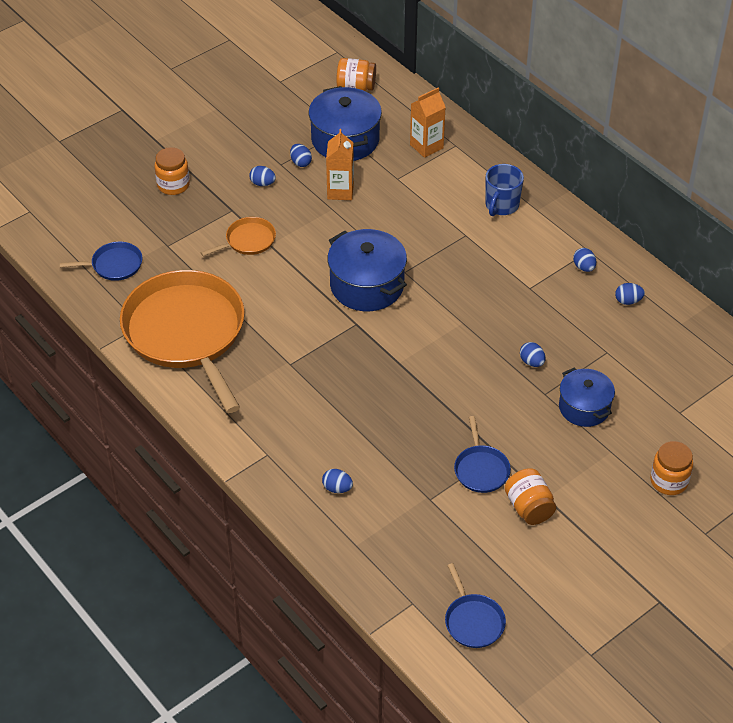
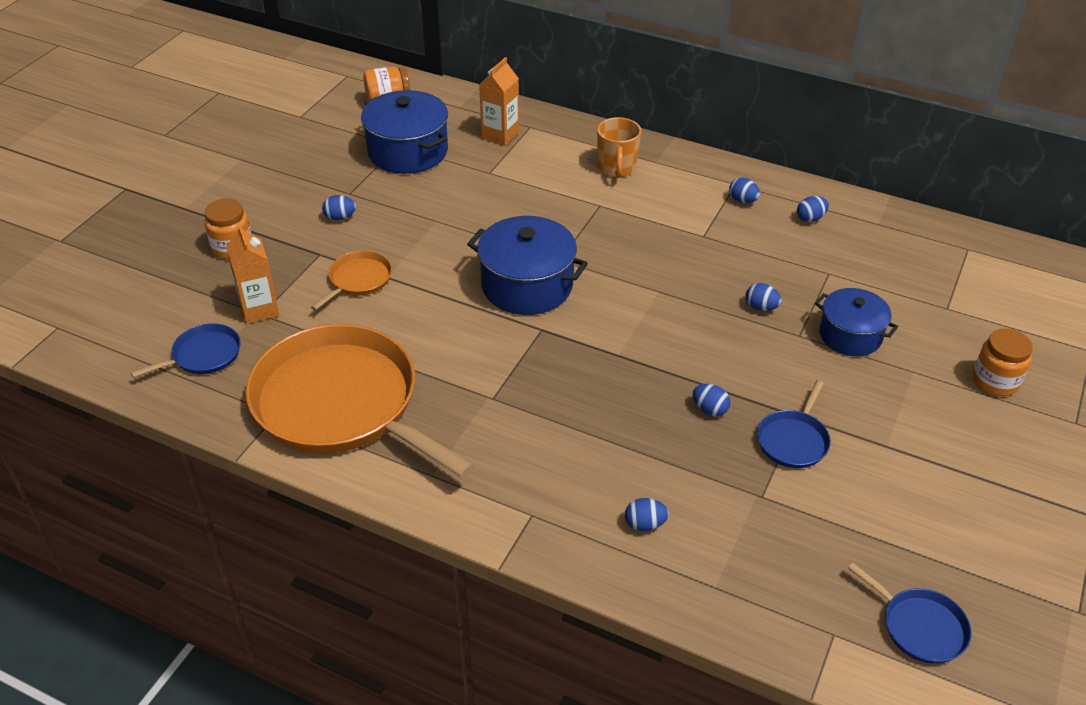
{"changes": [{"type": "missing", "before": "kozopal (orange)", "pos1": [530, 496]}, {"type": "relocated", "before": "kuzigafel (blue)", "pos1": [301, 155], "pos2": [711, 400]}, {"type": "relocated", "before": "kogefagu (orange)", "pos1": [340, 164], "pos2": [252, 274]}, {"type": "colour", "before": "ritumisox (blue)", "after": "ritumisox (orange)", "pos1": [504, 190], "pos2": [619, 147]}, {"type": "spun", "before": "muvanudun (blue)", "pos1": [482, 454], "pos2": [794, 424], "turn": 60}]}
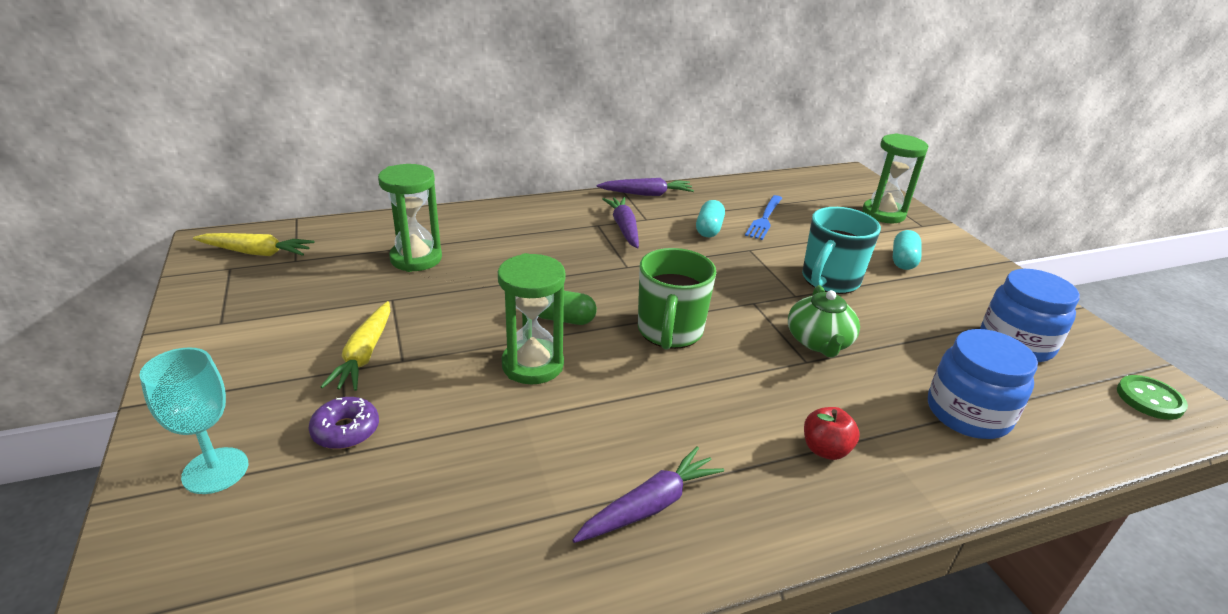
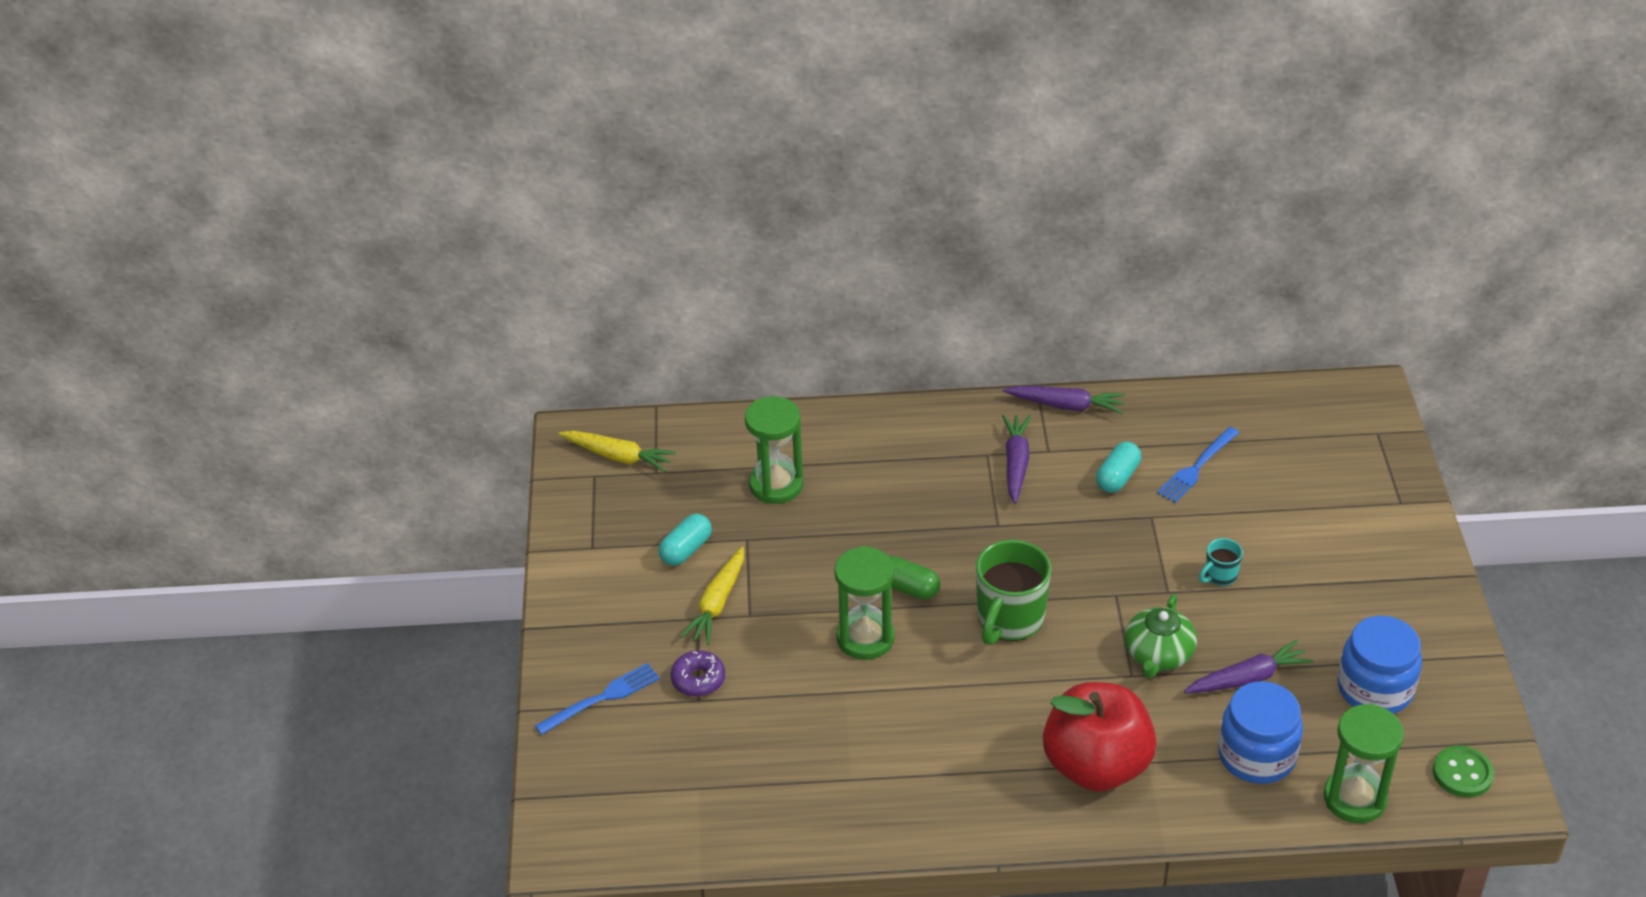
{"changes": [{"type": "relocated", "before": "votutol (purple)", "pos1": [648, 495], "pos2": [1248, 666]}, {"type": "relocated", "before": "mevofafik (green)", "pos1": [895, 178], "pos2": [1364, 763]}, {"type": "relocated", "before": "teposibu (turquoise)", "pos1": [907, 250], "pos2": [685, 540]}, {"type": "exchanged", "before": "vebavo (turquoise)", "after": "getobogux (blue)", "pos1": [194, 420], "pos2": [597, 699]}, {"type": "size", "before": "ritumisox (turquoise)", "pos1": [841, 250], "pos2": [1221, 562], "scale": 0.49}, {"type": "size", "before": "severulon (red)", "pos1": [832, 433], "pos2": [1100, 737], "scale": 2.36}]}
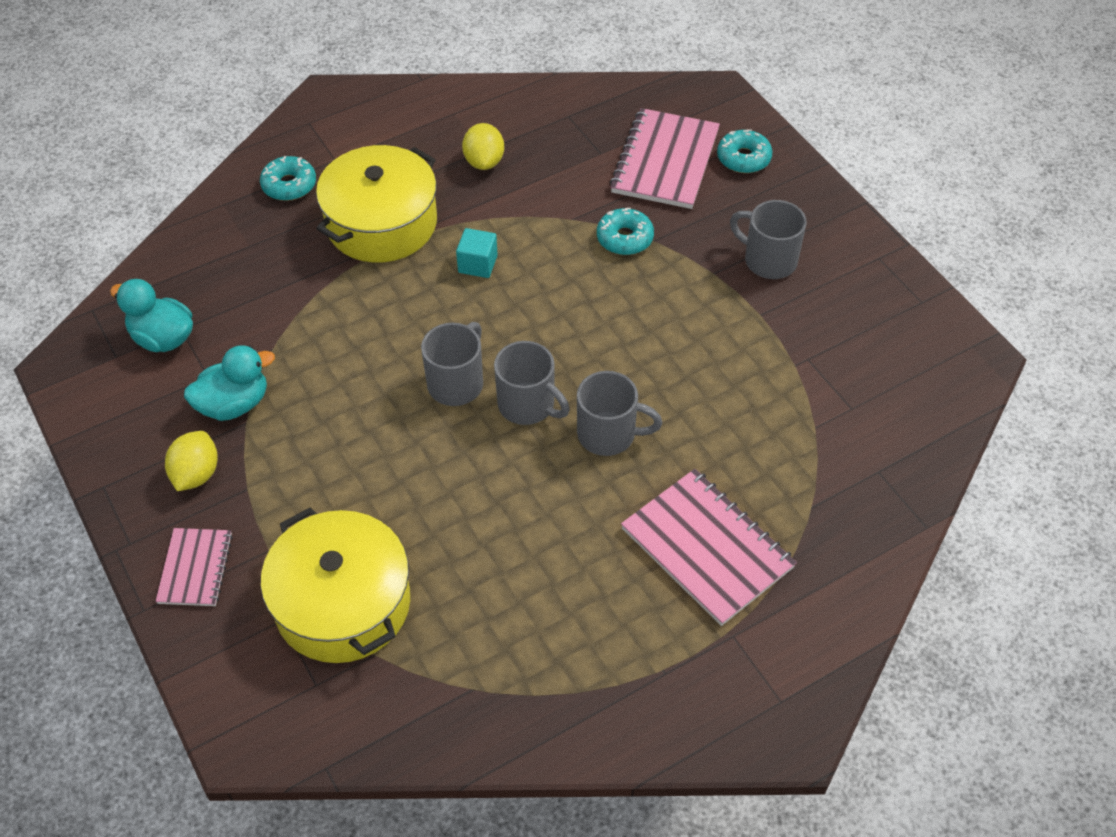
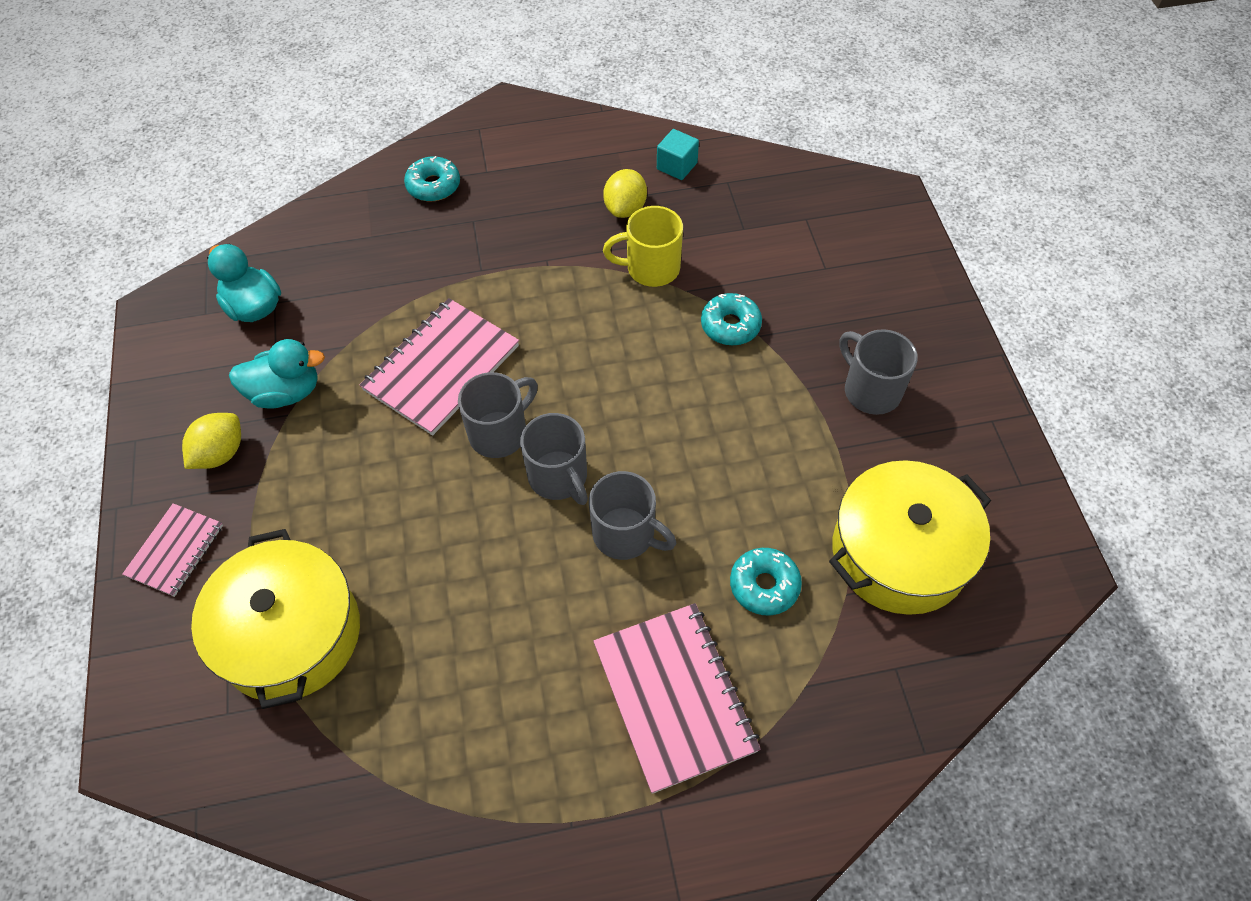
{"changes": [{"type": "appeared", "after": "ritumisox (yellow)", "pos2": [643, 246]}, {"type": "relocated", "before": "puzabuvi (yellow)", "pos1": [376, 204], "pos2": [910, 537]}, {"type": "relocated", "before": "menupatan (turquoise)", "pos1": [477, 253], "pos2": [678, 154]}, {"type": "relocated", "before": "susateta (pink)", "pos1": [665, 158], "pos2": [439, 367]}, {"type": "relocated", "before": "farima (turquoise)", "pos1": [744, 151], "pos2": [766, 581]}]}
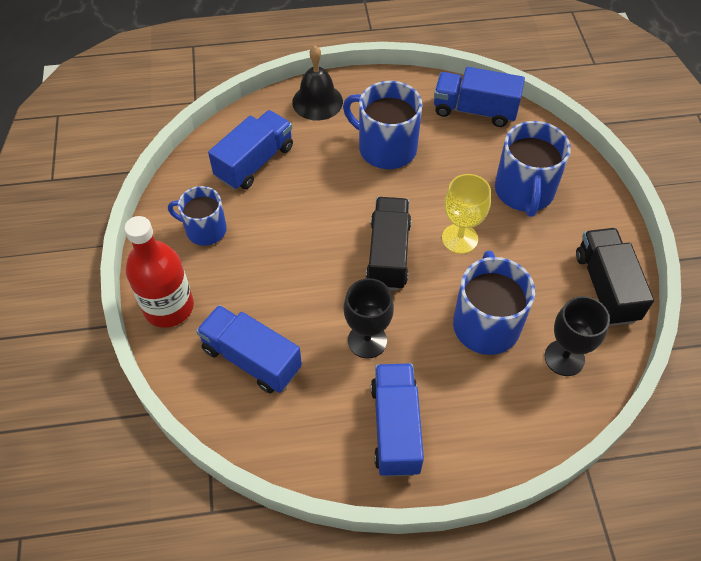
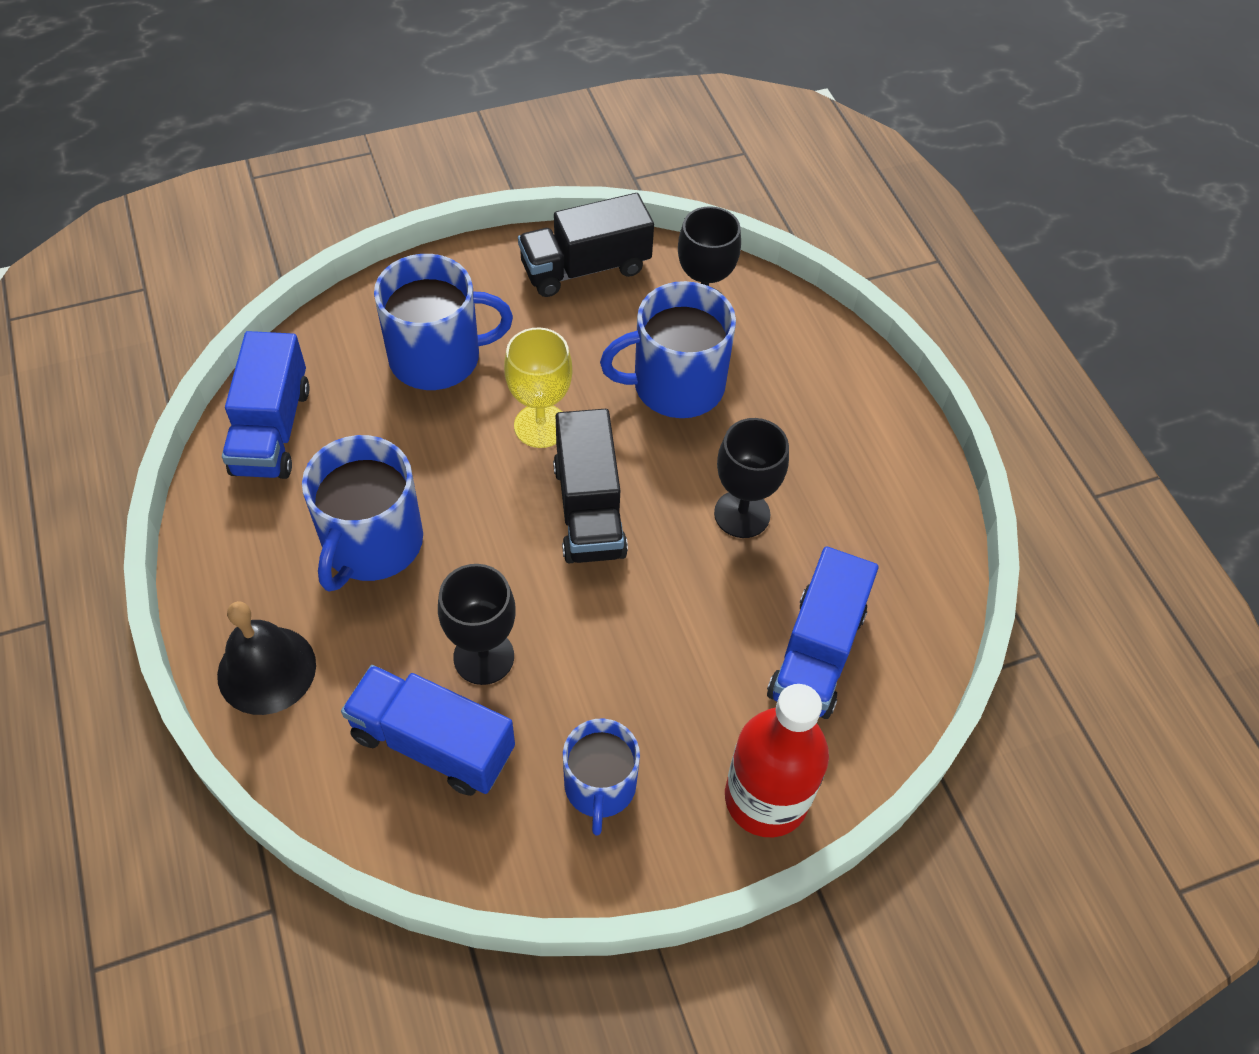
{"changes": [{"type": "missing", "before": "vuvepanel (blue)", "pos1": [397, 420]}, {"type": "appeared", "after": "vebavo (black)", "pos2": [477, 624]}, {"type": "spun", "before": "vuvepanel (black)", "pos1": [388, 243], "pos2": [590, 486], "turn": -90}]}
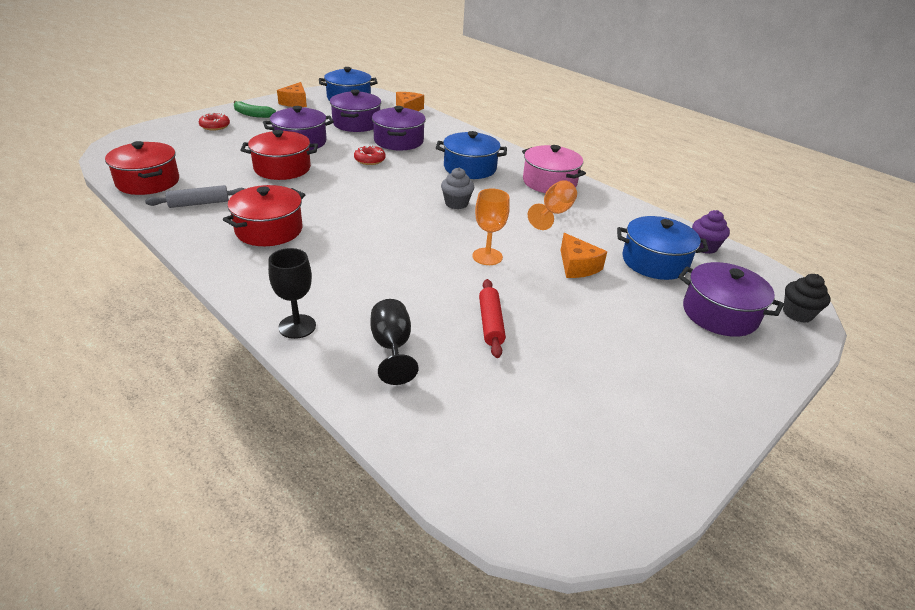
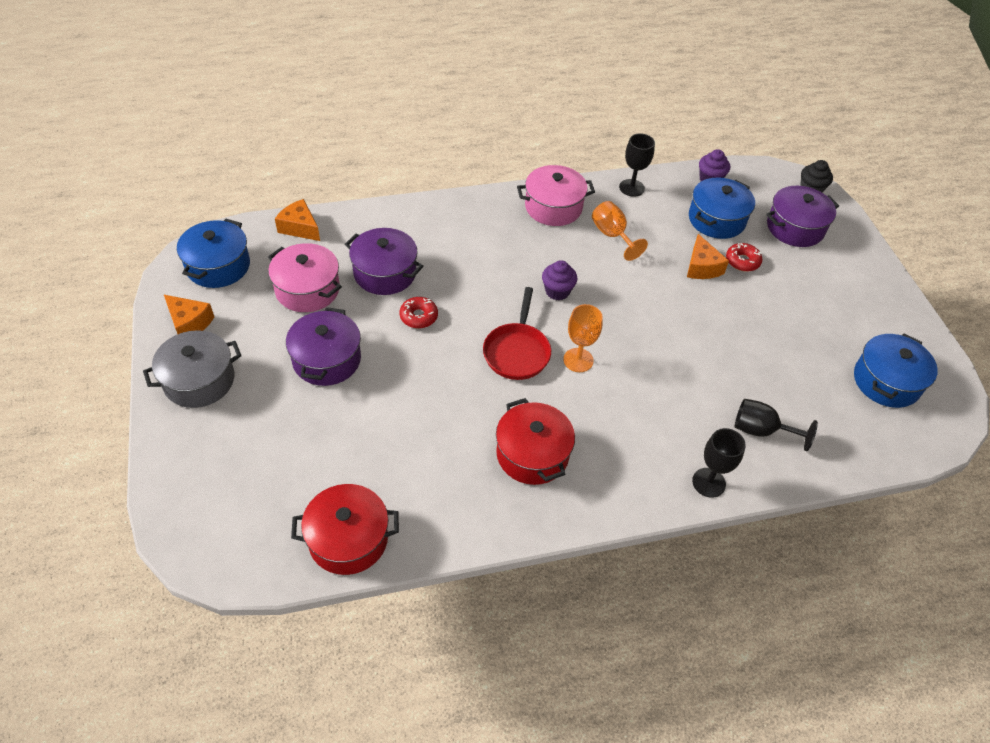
{"changes": [{"type": "missing", "before": "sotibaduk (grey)", "pos1": [195, 196]}, {"type": "missing", "before": "puzabuvi (red)", "pos1": [279, 155]}, {"type": "missing", "before": "sotibaduk (red)", "pos1": [492, 318]}, {"type": "appeared", "after": "muvanudun (red)", "pos2": [517, 333]}, {"type": "appeared", "after": "vebavo (black)", "pos2": [637, 165]}, {"type": "relocated", "before": "farima (red)", "pos1": [214, 121], "pos2": [744, 257]}, {"type": "relocated", "before": "puzabuvi (blue)", "pos1": [471, 155], "pos2": [896, 370]}, {"type": "relocated", "before": "vebavo (orange)", "pos1": [491, 226], "pos2": [583, 338]}, {"type": "exchanged", "before": "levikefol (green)", "after": "puzabuvi (grey)", "pos1": [255, 109], "pos2": [192, 369]}, {"type": "colour", "before": "puzabuvi (purple)", "after": "puzabuvi (pink)", "pos1": [355, 111], "pos2": [305, 277]}, {"type": "colour", "before": "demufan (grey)", "after": "demufan (purple)", "pos1": [457, 188], "pos2": [559, 280]}, {"type": "spun", "before": "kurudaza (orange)", "pos1": [583, 255], "pos2": [708, 256], "turn": 75}]}
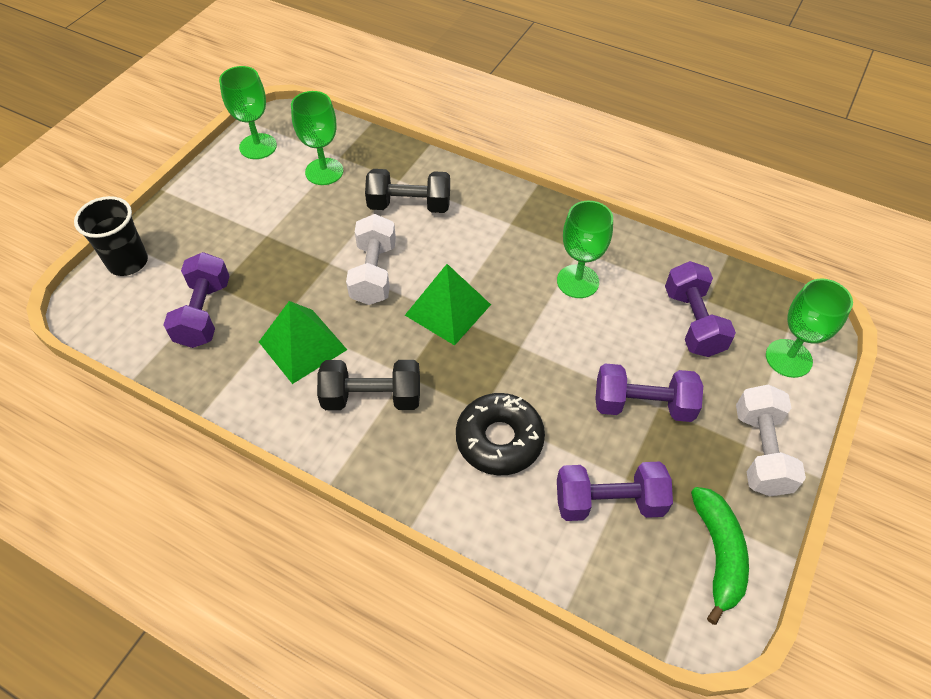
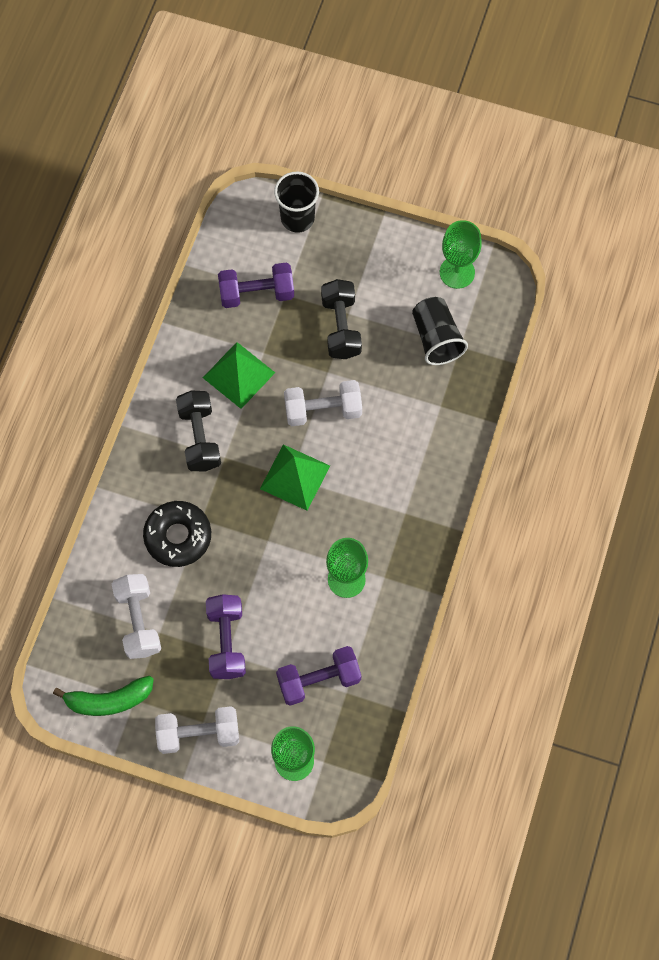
{"changes": [{"type": "relocated", "before": "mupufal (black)", "pos1": [407, 191], "pos2": [341, 319]}, {"type": "exchanged", "before": "vebavo (green)", "after": "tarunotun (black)", "pos1": [317, 138], "pos2": [440, 331]}, {"type": "colour", "before": "mupufal (purple)", "after": "mupufal (white)", "pos1": [615, 491], "pos2": [136, 616]}]}
